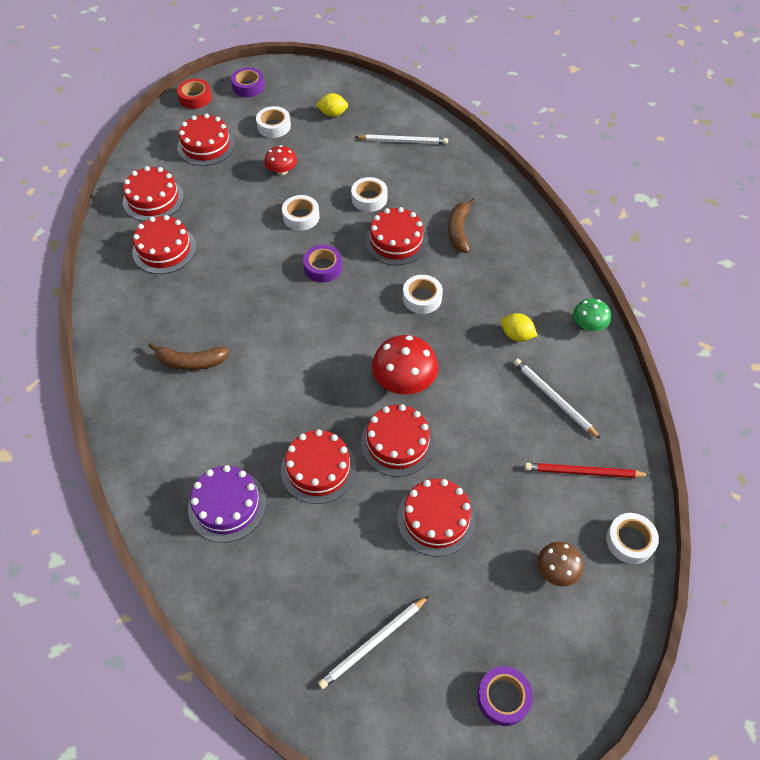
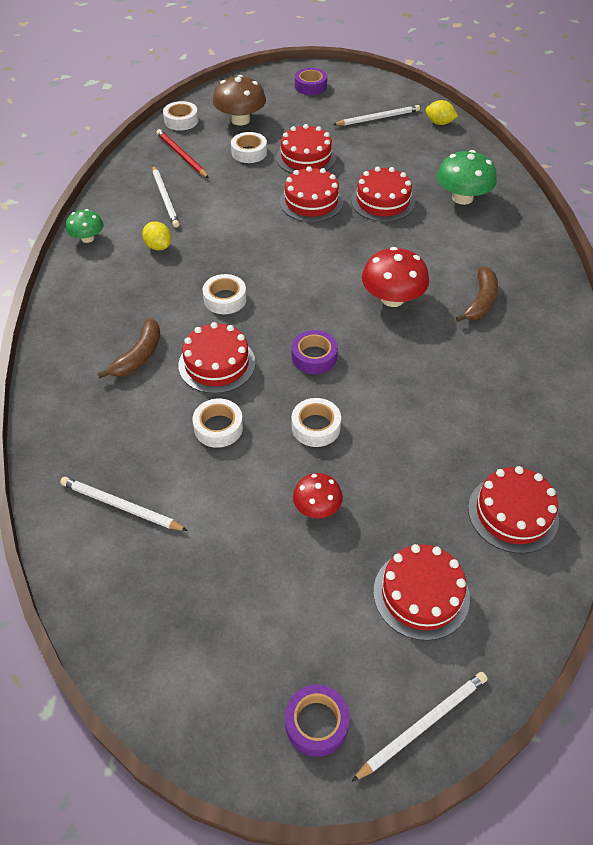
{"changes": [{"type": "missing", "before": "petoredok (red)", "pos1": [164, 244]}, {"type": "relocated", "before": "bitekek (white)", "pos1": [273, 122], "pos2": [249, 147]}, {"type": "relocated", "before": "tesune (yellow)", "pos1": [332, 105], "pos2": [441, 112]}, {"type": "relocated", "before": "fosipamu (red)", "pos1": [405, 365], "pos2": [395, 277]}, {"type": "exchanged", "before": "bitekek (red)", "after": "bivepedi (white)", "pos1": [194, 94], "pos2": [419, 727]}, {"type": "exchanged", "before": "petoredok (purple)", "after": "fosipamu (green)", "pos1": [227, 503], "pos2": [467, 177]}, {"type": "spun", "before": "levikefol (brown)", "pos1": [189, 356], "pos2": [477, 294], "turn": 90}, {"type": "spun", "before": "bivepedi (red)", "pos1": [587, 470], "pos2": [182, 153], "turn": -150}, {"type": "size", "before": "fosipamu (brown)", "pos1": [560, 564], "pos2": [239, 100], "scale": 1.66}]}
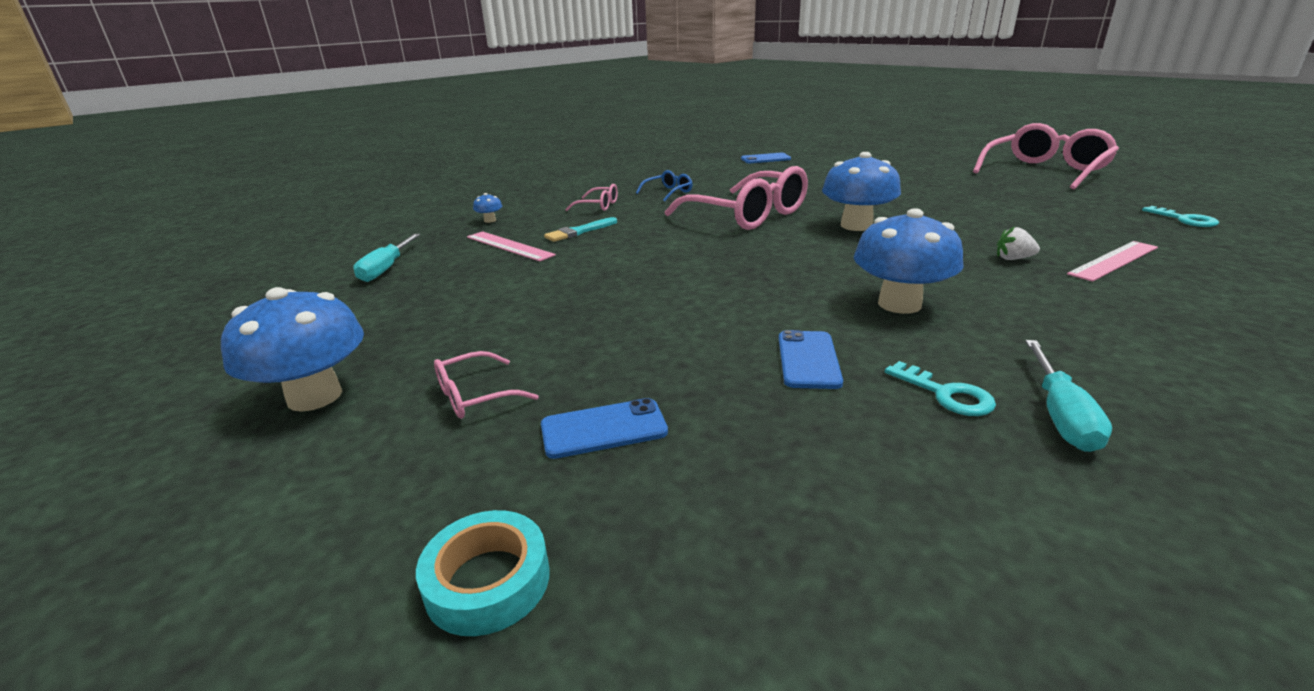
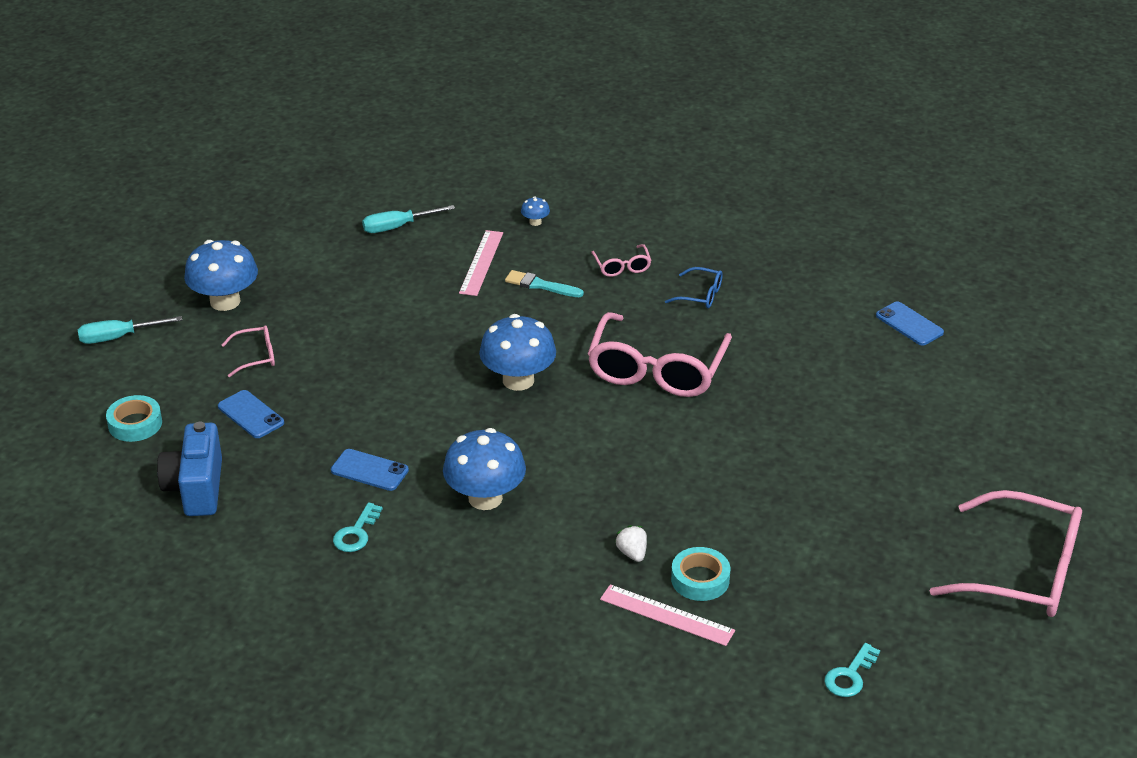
{"changes": [{"type": "appeared", "after": "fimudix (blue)", "pos2": [189, 469]}, {"type": "appeared", "after": "bitekek (turquoise)", "pos2": [700, 574]}, {"type": "relocated", "before": "fosipamu (blue)", "pos1": [861, 191], "pos2": [517, 352]}, {"type": "relocated", "before": "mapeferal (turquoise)", "pos1": [1068, 396], "pos2": [130, 330]}, {"type": "spun", "before": "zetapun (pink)", "pos1": [486, 385], "pos2": [248, 351], "turn": 135}, {"type": "spun", "before": "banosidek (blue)", "pos1": [811, 359], "pos2": [370, 470], "turn": 45}]}
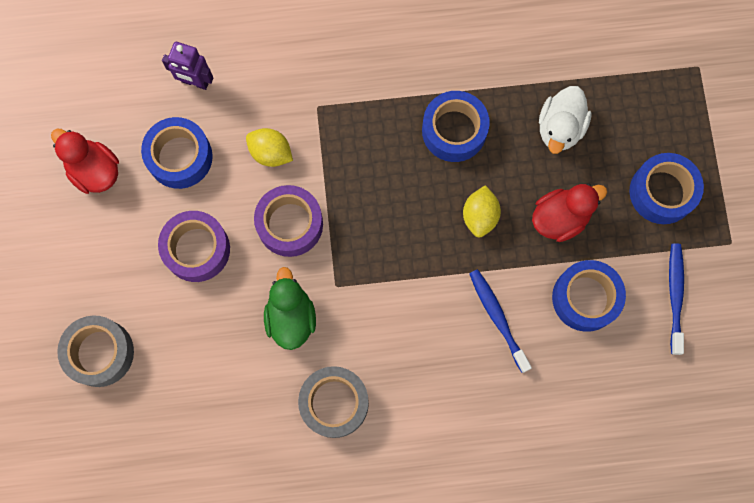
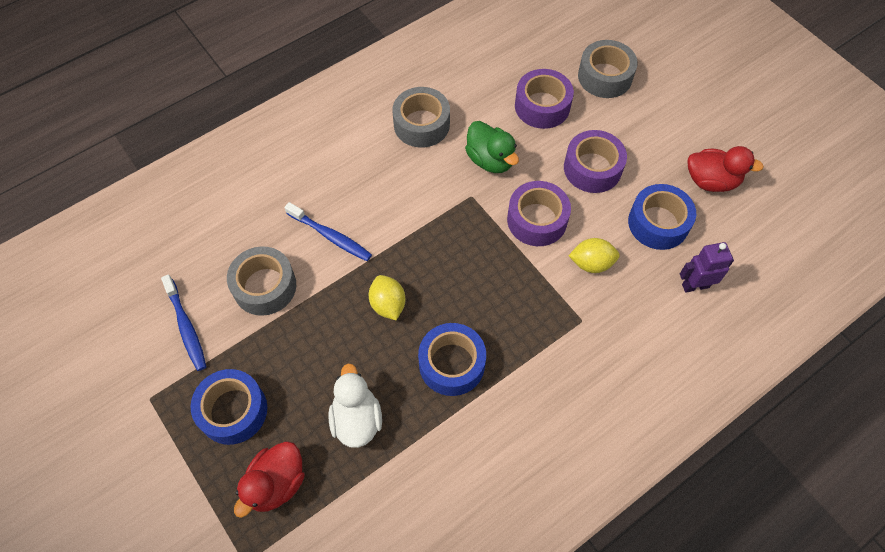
{"changes": [{"type": "appeared", "after": "bitekek (purple)", "pos2": [544, 99]}, {"type": "relocated", "before": "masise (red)", "pos1": [569, 212], "pos2": [269, 479]}, {"type": "colour", "before": "bitekek (blue)", "after": "bitekek (grey)", "pos1": [589, 296], "pos2": [261, 281]}]}
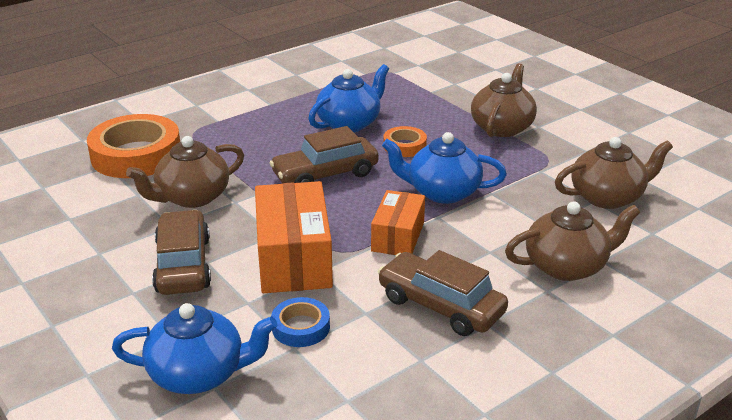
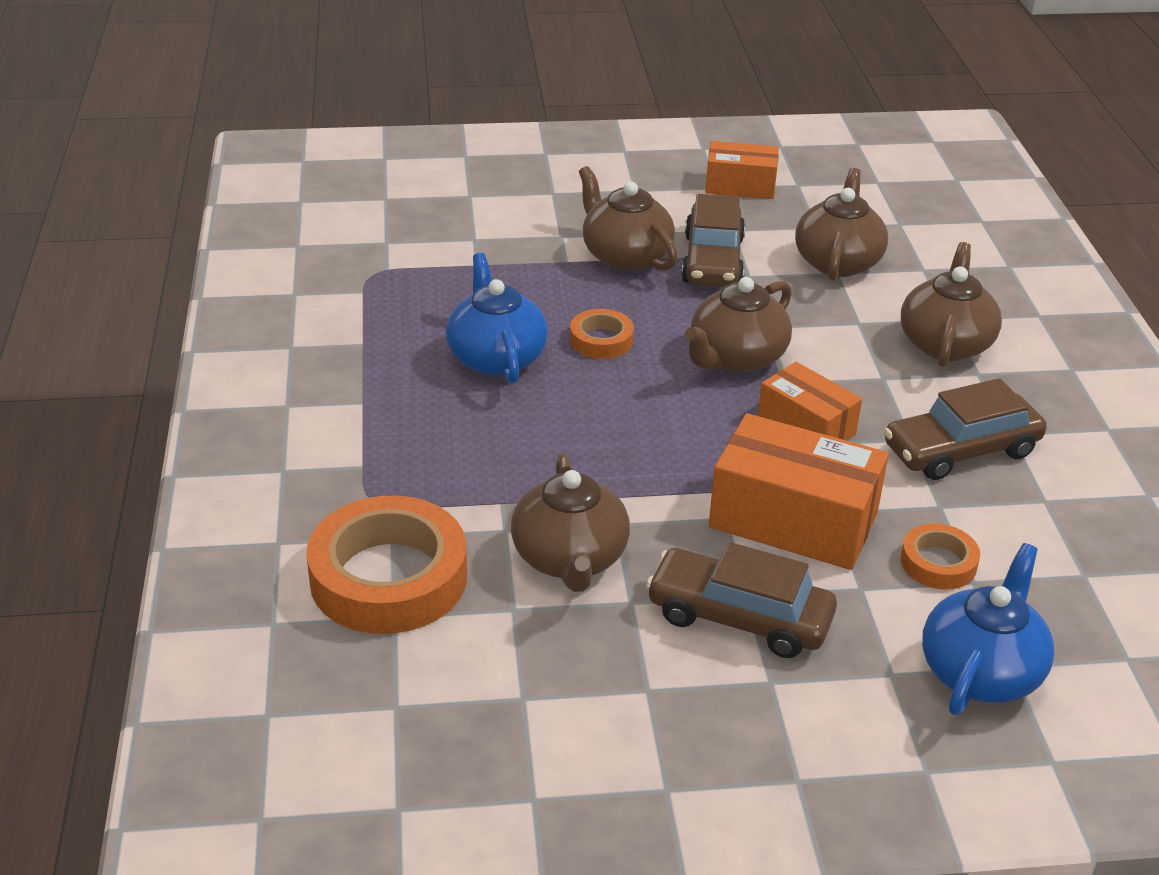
{"changes": [{"type": "appeared", "after": "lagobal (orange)", "pos2": [742, 170]}, {"type": "relocated", "before": "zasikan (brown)", "pos1": [324, 154], "pos2": [713, 240]}, {"type": "colour", "before": "bitekek (blue)", "after": "bitekek (orange)", "pos1": [300, 322], "pos2": [940, 556]}, {"type": "colour", "before": "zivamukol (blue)", "after": "zivamukol (brown)", "pos1": [444, 168], "pos2": [738, 325]}]}
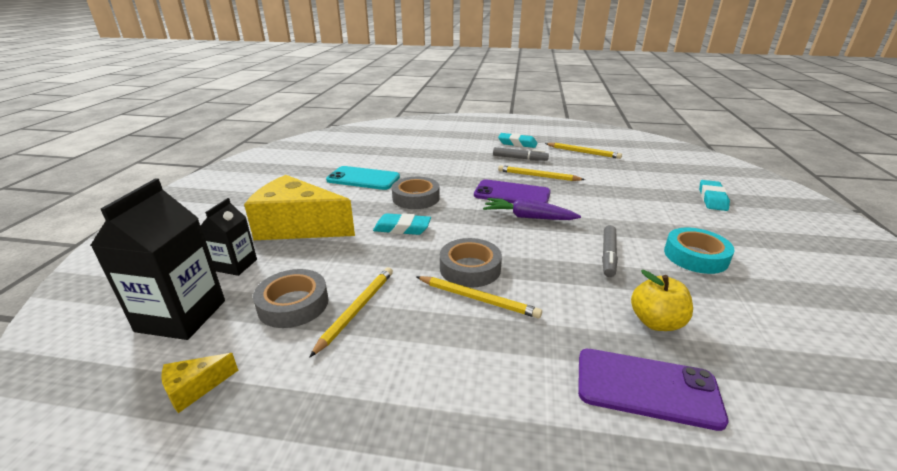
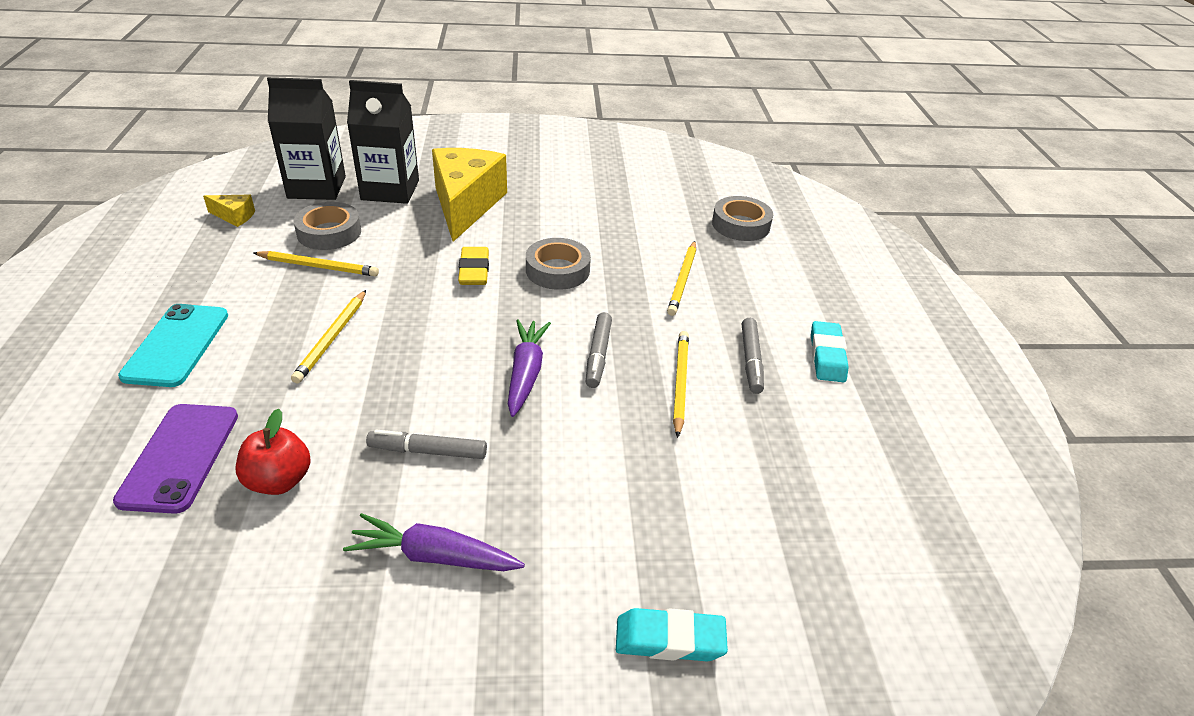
{"changes": [{"type": "relocated", "before": "banosidek (turquoise)", "pos1": [363, 178], "pos2": [173, 345]}, {"type": "relocated", "before": "bitekek (grey)", "pos1": [471, 262], "pos2": [742, 218]}, {"type": "relocated", "before": "bivepedi (yellow)", "pos1": [583, 151], "pos2": [681, 278]}, {"type": "exchanged", "before": "banosidek (purple)", "after": "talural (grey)", "pos1": [512, 191], "pos2": [599, 350]}, {"type": "exchanged", "before": "bitekek (turquoise)", "after": "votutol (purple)", "pos1": [699, 250], "pos2": [434, 542]}, {"type": "colour", "before": "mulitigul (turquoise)", "after": "mulitigul (yellow)", "pos1": [402, 224], "pos2": [473, 266]}, {"type": "colour", "before": "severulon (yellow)", "after": "severulon (red)", "pos1": [662, 300], "pos2": [273, 452]}, {"type": "spun", "before": "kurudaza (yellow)", "pos1": [199, 383], "pos2": [229, 211], "turn": 150}, {"type": "size", "before": "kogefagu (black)", "pos1": [229, 237], "pos2": [383, 142], "scale": 1.72}]}
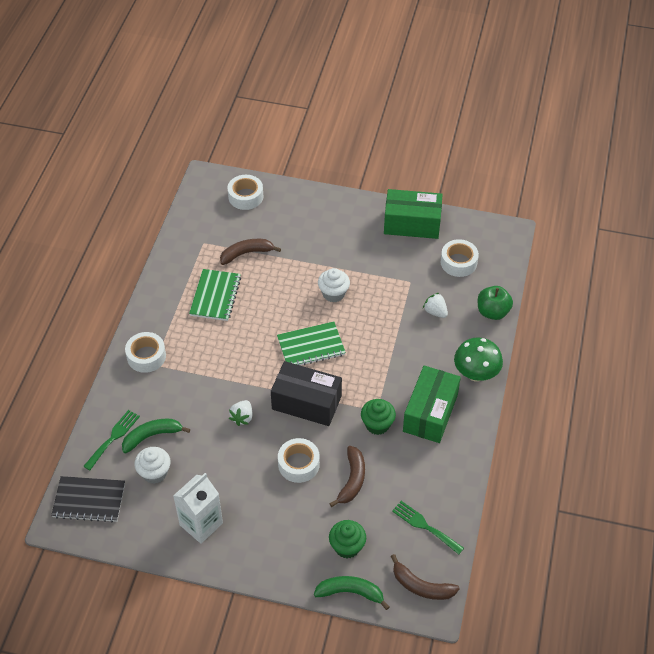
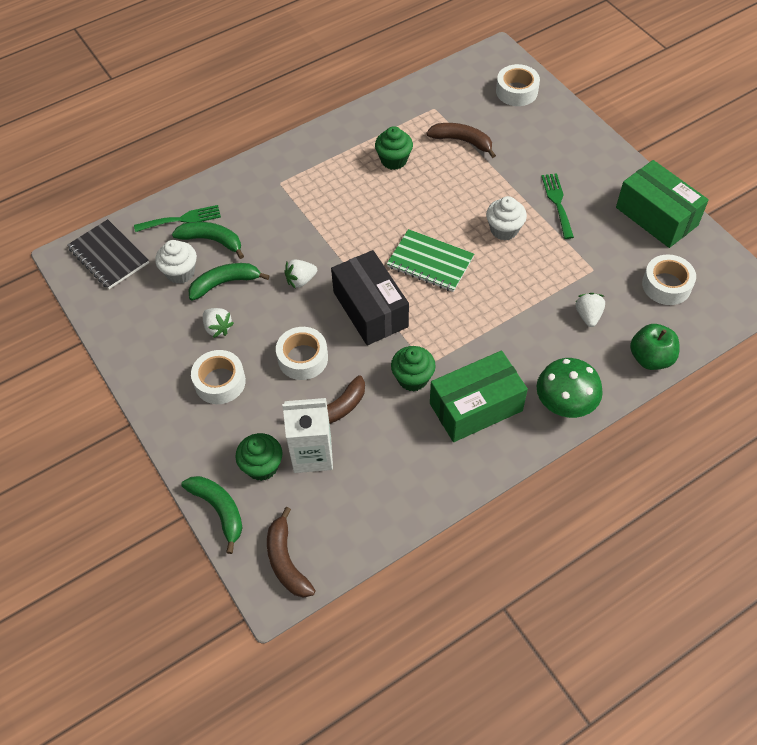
{"changes": [{"type": "appeared", "after": "levikefol (green)", "pos2": [228, 282]}, {"type": "appeared", "after": "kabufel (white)", "pos2": [218, 323]}, {"type": "relocated", "before": "bitekek (white)", "pos1": [145, 352], "pos2": [218, 377]}, {"type": "relocated", "before": "kogefagu (white)", "pos1": [198, 508], "pos2": [307, 435]}, {"type": "relocated", "before": "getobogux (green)", "pos1": [428, 527], "pos2": [557, 206]}, {"type": "exchanged", "before": "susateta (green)", "after": "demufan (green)", "pos1": [215, 295], "pos2": [394, 148]}]}
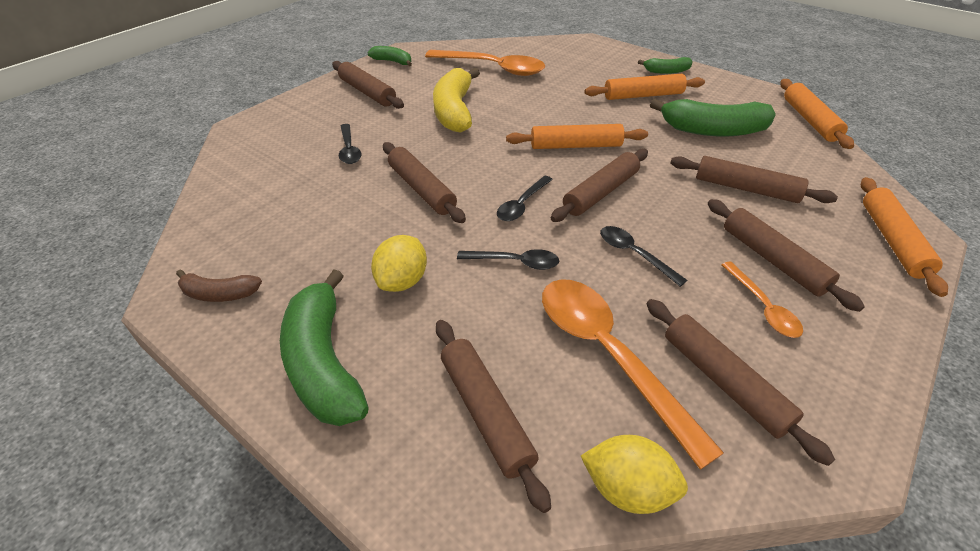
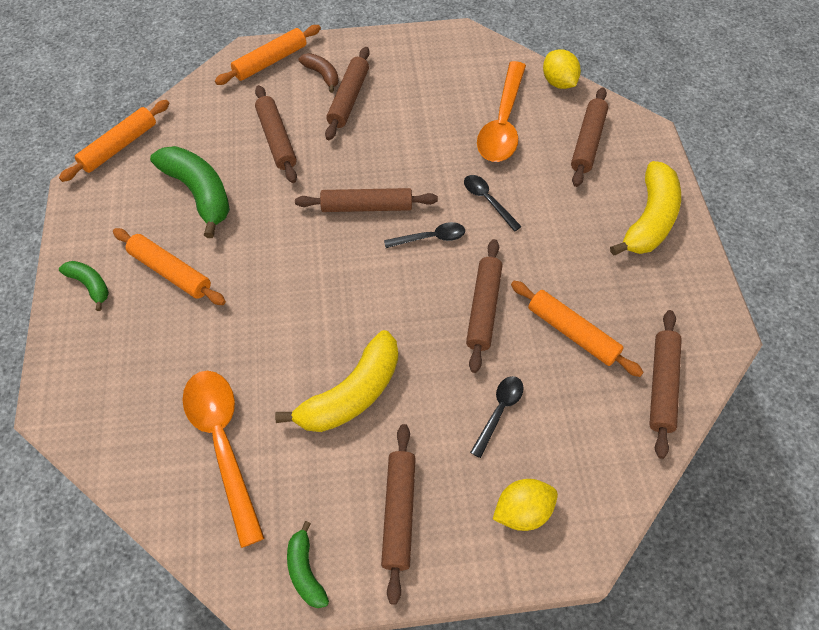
{"changes": [{"type": "missing", "before": "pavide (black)", "pos1": [643, 256]}, {"type": "missing", "before": "pavide (orange)", "pos1": [762, 300]}, {"type": "relocated", "before": "levikefol (brown)", "pos1": [219, 286], "pos2": [319, 73]}, {"type": "relocated", "before": "tesune (yellow)", "pos1": [399, 263], "pos2": [525, 505]}, {"type": "relocated", "before": "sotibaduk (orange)", "pos1": [577, 136], "pos2": [577, 329]}, {"type": "relocated", "before": "sotibaduk (brown)", "pos1": [740, 382], "pos2": [665, 384]}, {"type": "colour", "before": "levikefol (green)", "after": "levikefol (yellow)", "pos1": [324, 347], "pos2": [645, 208]}]}
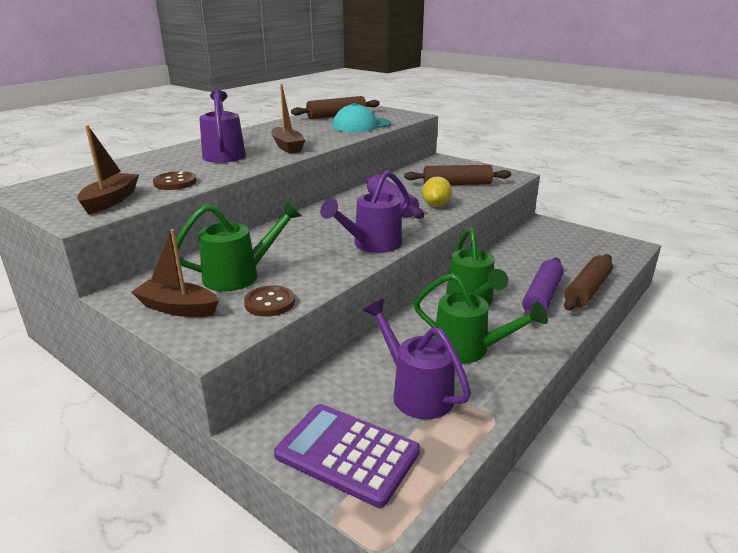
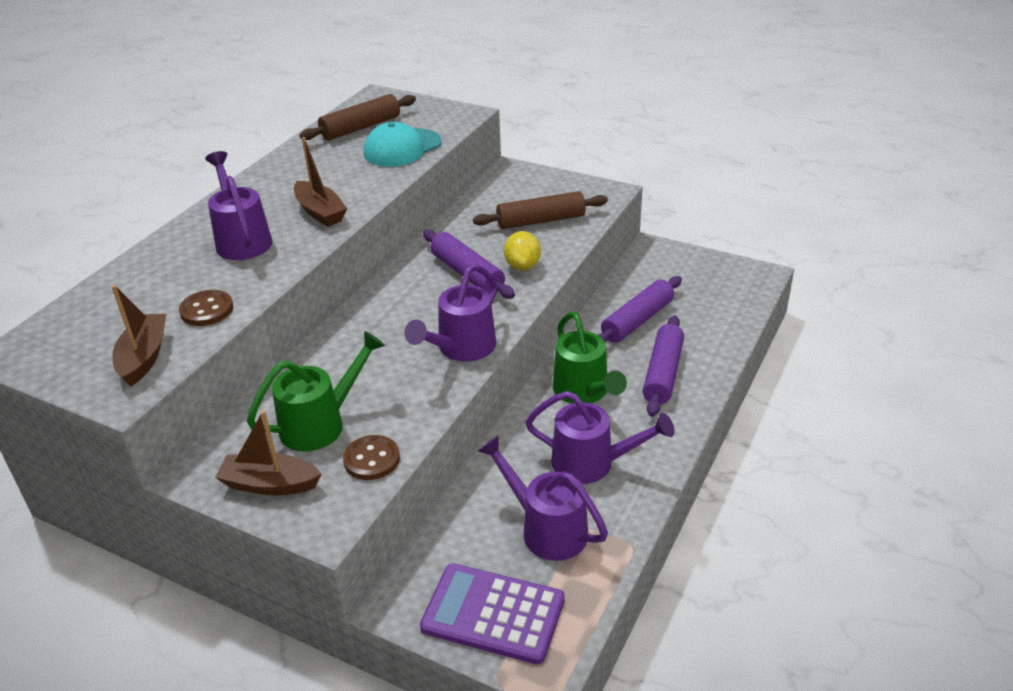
{"changes": [{"type": "missing", "before": "sotibaduk (brown)", "pos1": [588, 282]}, {"type": "appeared", "after": "sotibaduk (purple)", "pos2": [640, 309]}, {"type": "colour", "before": "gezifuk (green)", "after": "gezifuk (purple)", "pos1": [481, 318], "pos2": [600, 437]}]}
